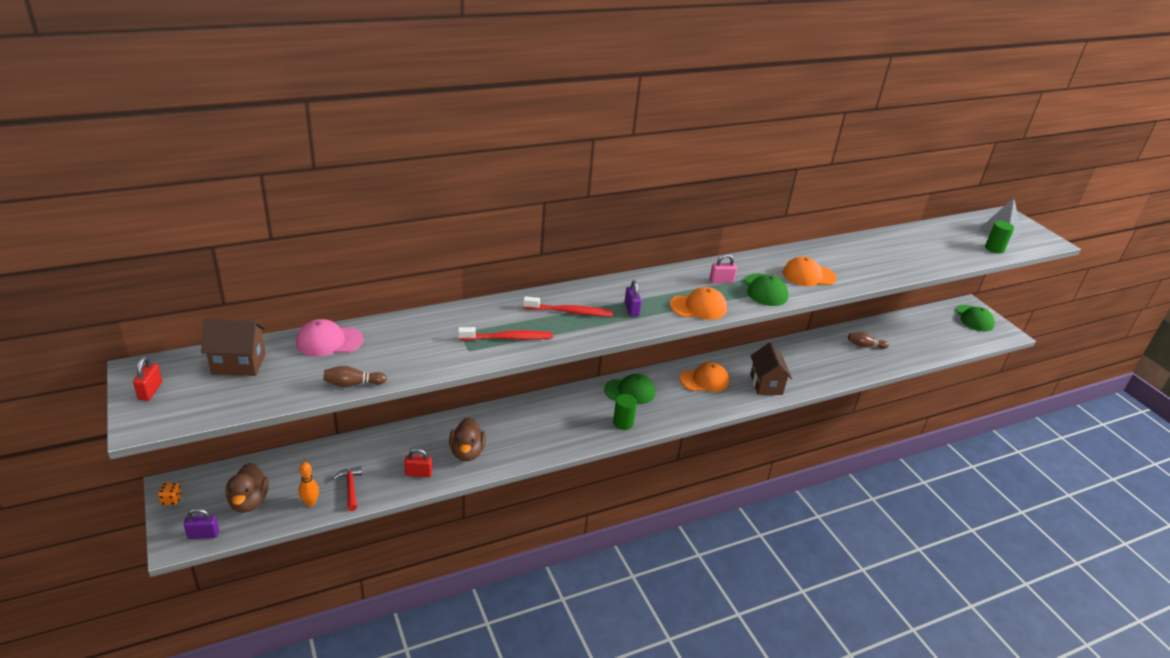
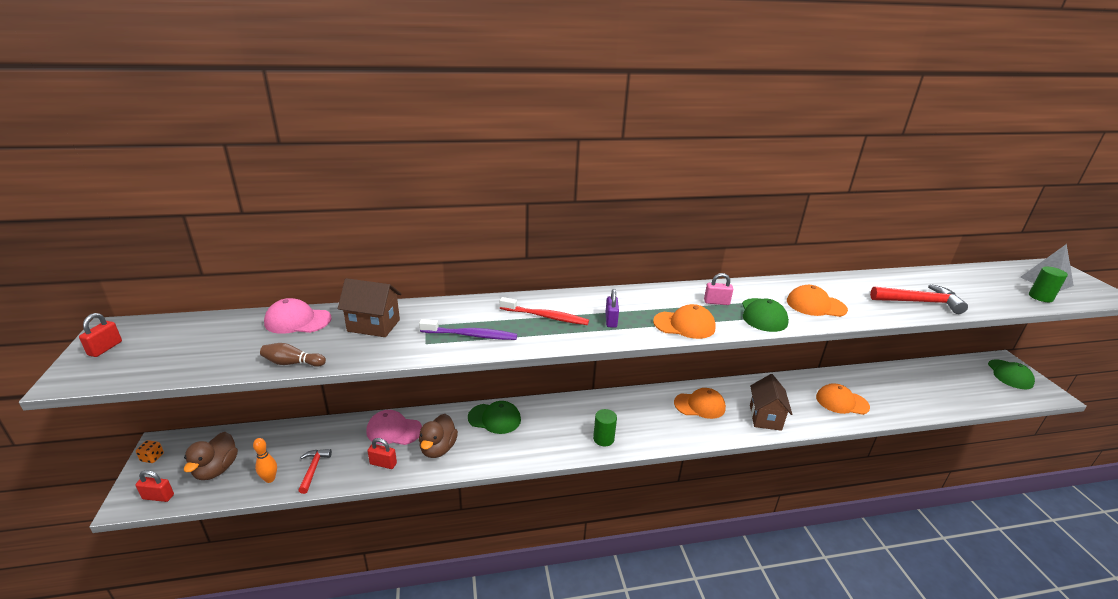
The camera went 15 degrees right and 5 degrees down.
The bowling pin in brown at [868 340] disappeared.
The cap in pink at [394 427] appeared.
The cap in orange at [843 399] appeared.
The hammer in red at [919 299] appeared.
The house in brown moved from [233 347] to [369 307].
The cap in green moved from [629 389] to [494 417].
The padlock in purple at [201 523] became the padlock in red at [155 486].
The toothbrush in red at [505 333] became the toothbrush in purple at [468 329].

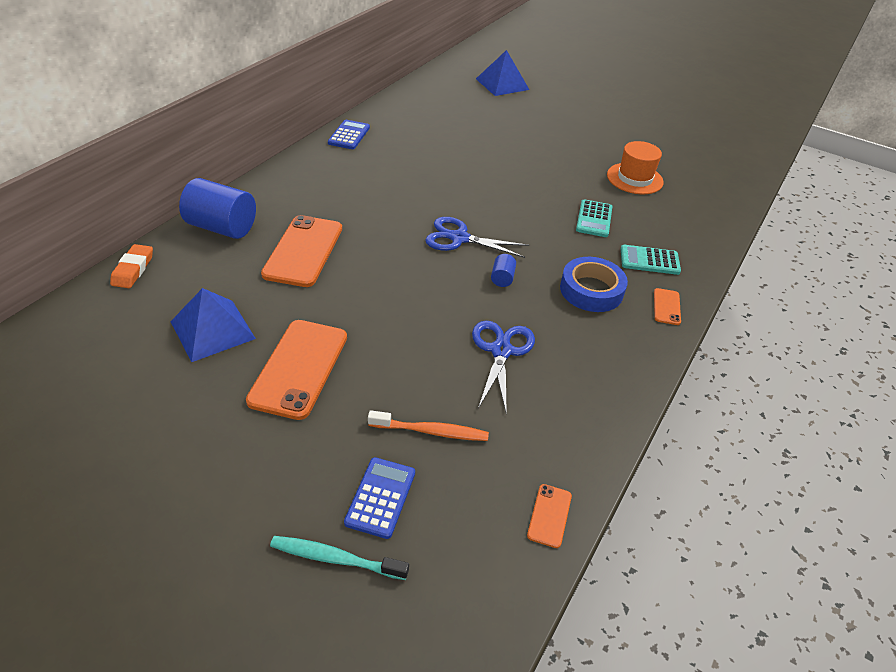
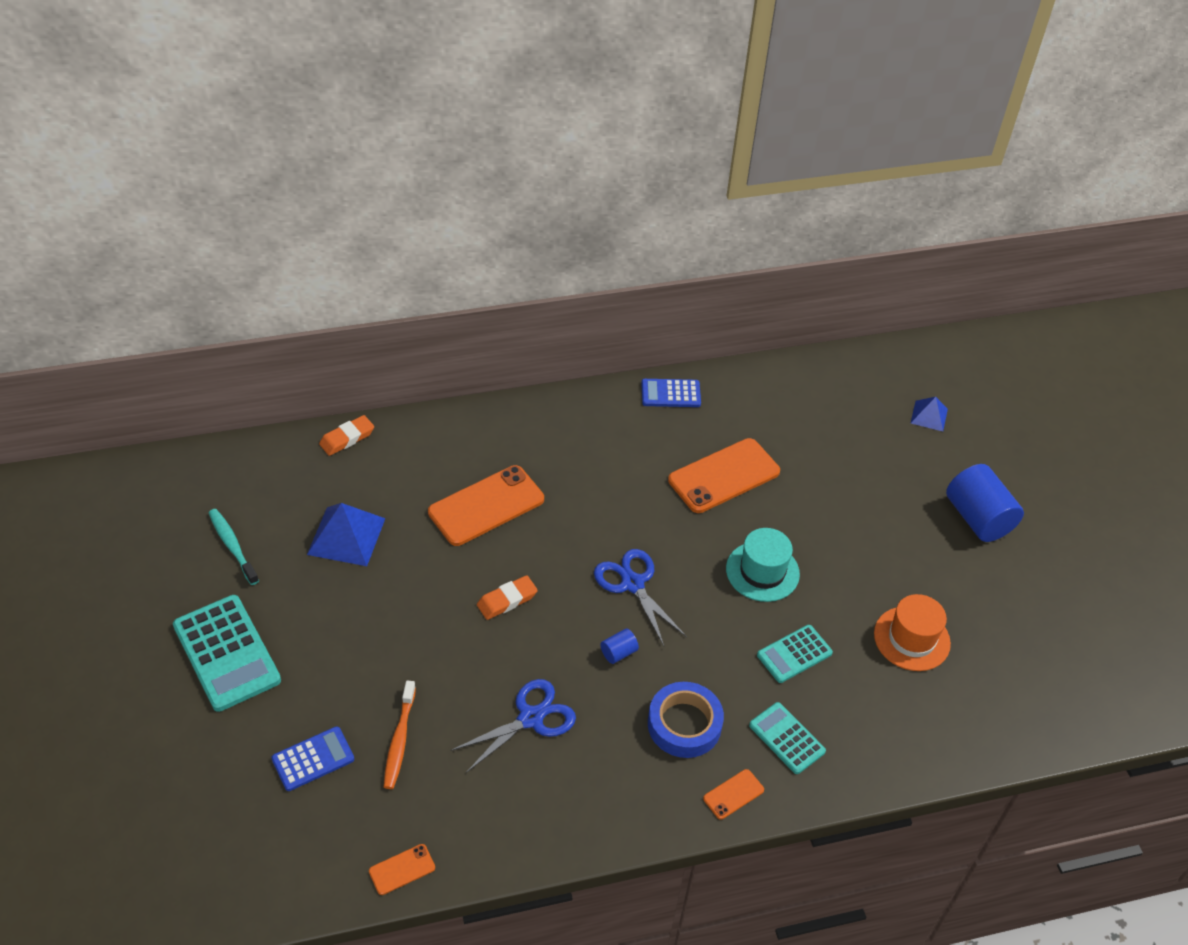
The camera went 45 degrees right and 5 degrees up.
The calculator in turquoise at [227 653] appeared.
The eraser in orange at [507 597] appeared.
The hat in turquoise at [763 565] appeared.
The cylinder in blue moved from [217 208] to [985 503].
The phone in orange moved from [296 370] to [724 475].
The toothbrush in turquoise moved from [339 558] to [234 547].
The calculator in blue at [349 134] turned 150 degrees counterclockwise.
The toothbrush in orange at [428 425] turned 45 degrees clockwise.
The pyramid in blue at [502 73] changed to 0.58 times the size.

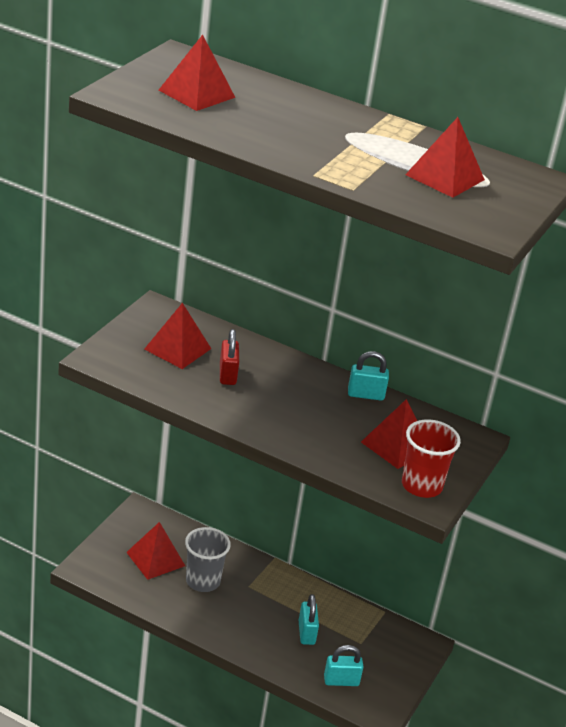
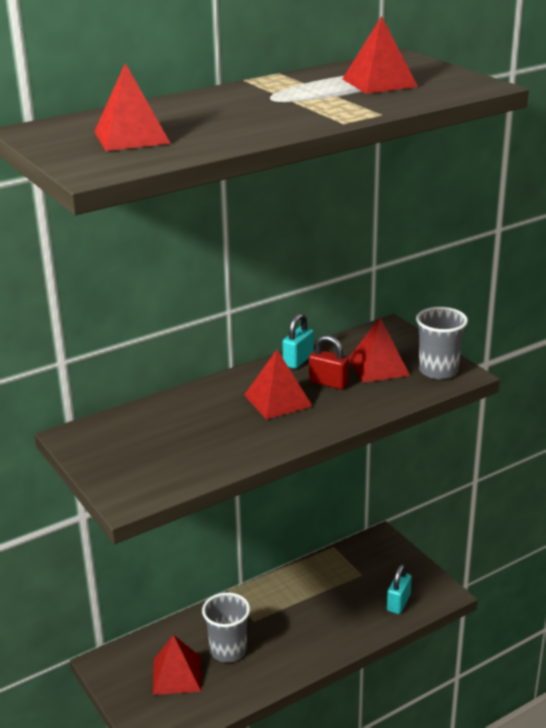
The camera went 55 degrees left and 5 degrees down.
The padlock in turquoise at [309 619] disappeared.
The pyramid in red moved from [177 336] to [278 385].
The padlock in red moved from [229 357] to [329 362].
The cup in red at [431 458] became the cup in grey at [442 343].

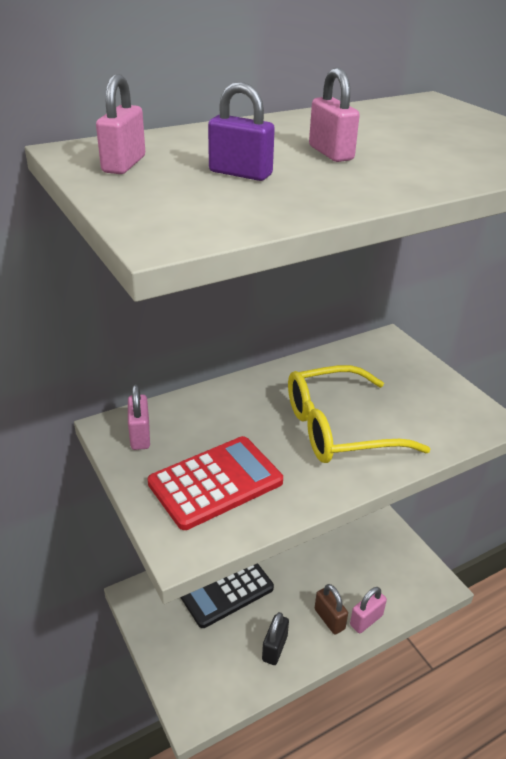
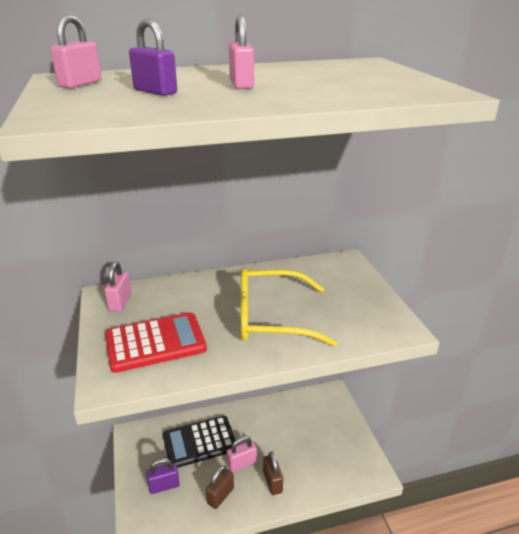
The camera went 15 degrees right and 5 degrees down.
The padlock in purple at [163 476] appeared.
The padlock in pink moved from [368 610] to [242 454].
The padlock in black at [275 638] became the padlock in brown at [220 487].

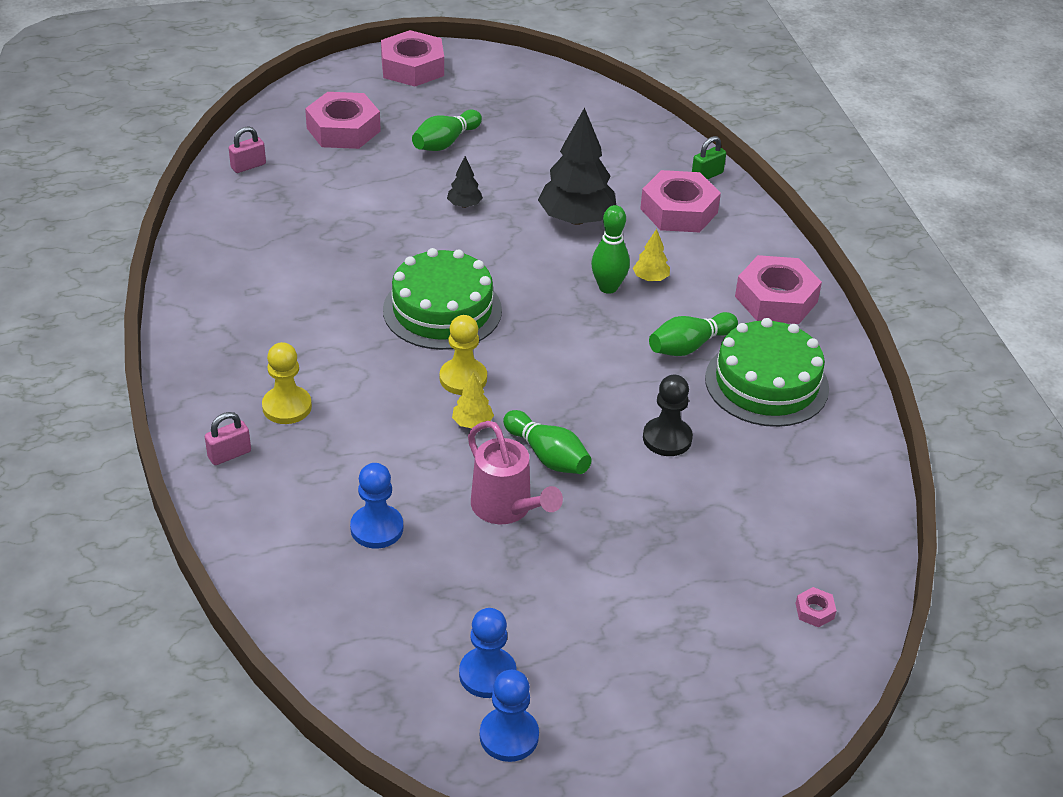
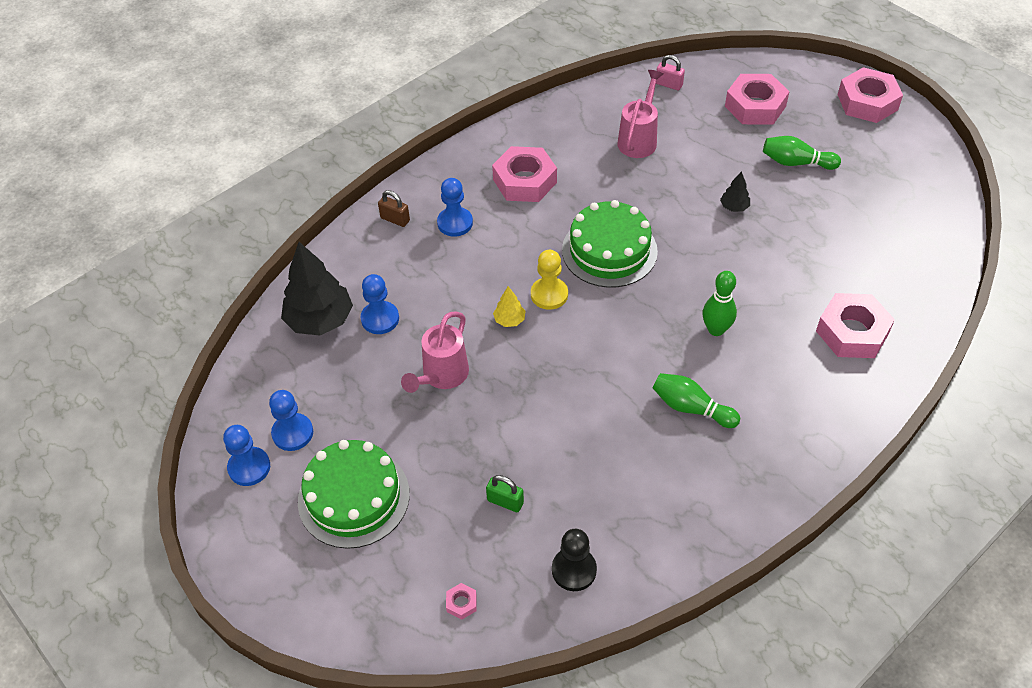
The camera went 65 degrees right and 10 degrees up.
The bowling pin in green at [547 442] disappeared.
The tree in yellow at [651 255] disappeared.
The watering can in pink at [640 114] appeared.
The tree in black moved from [577 166] to [317 288].
The pawn in black moved from [668 415] to [574 560].
The padlock in green moved from [709 158] to [505 493].
The cake in green moved from [767 372] to [354 494].
The nut in pink moved from [778 289] to [524 174].
The padlock in pink at [228 438] became the padlock in brown at [394 208].
The pawn in yellow at [287 383] became the pawn in blue at [455 207].

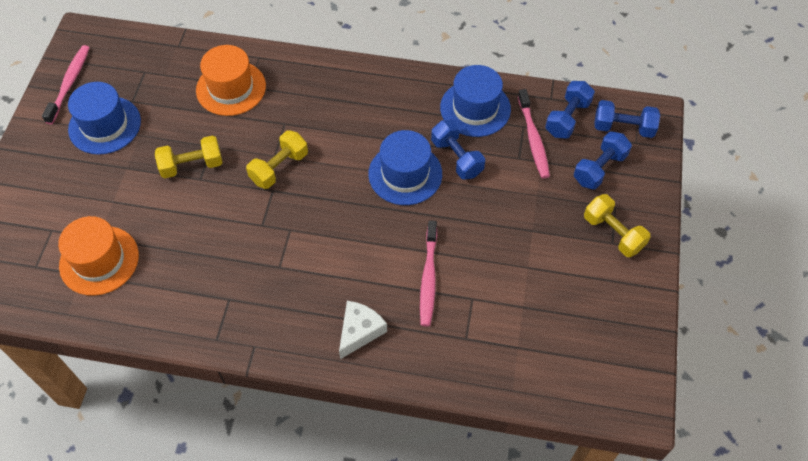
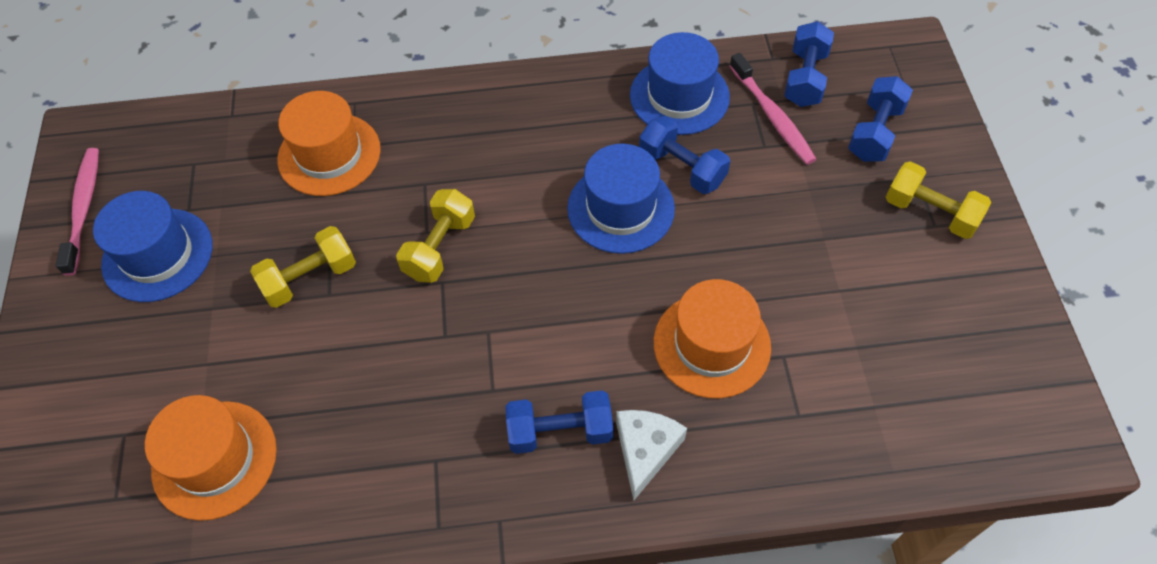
The camera went 15 degrees left and 0 degrees up.
The dumbbell in blue moved from [627 119] to [559 422].
The toothbrush in pink at [428 273] was replaced by the hat in orange at [712 338].

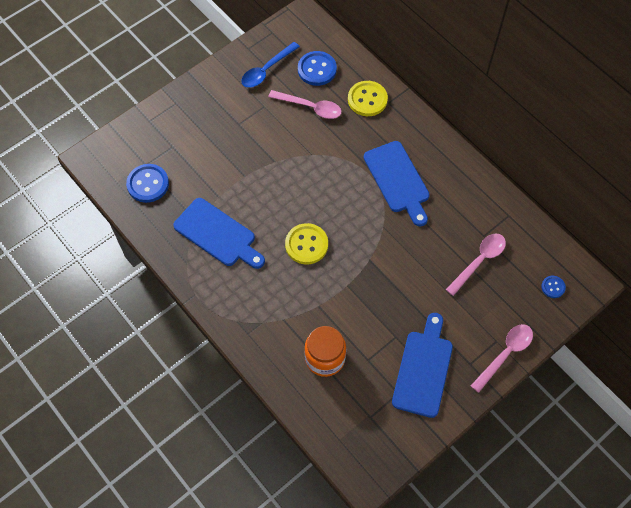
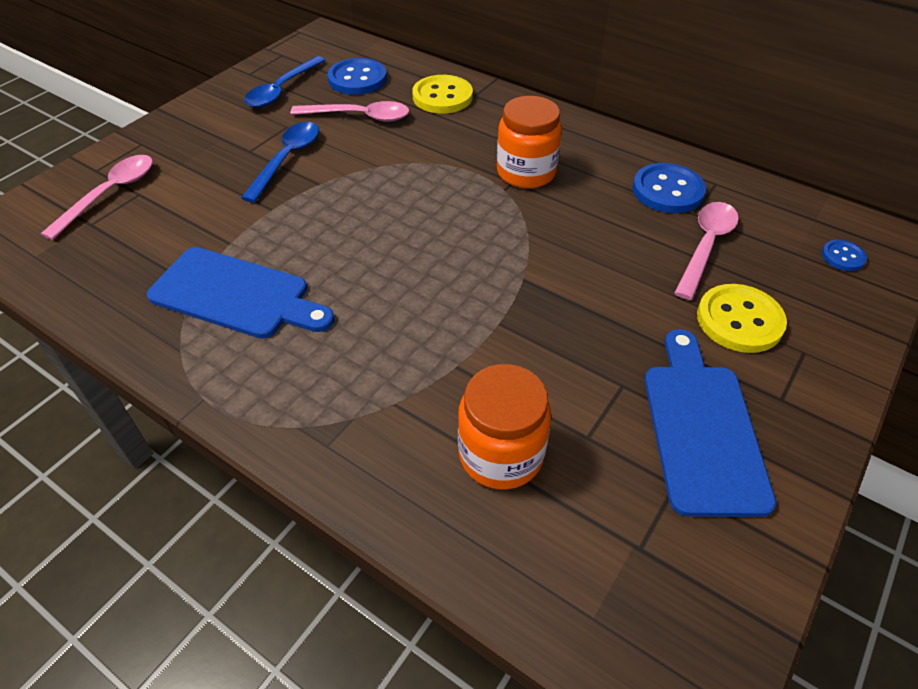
The camera went 15 degrees left and 15 degrees down.
The spoon in blue at [280 162] appeared.
The button in blue moved from [147 183] to [669 188].
The button in yellow moved from [306 243] to [742 318].
The spoon in pink moved from [502 358] to [97 197].
The cutting board in blue at [397 183] was replaced by the jar in orange at [529 142].

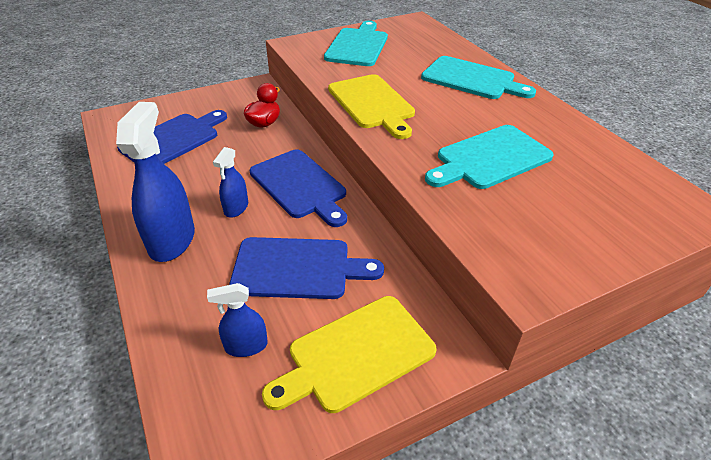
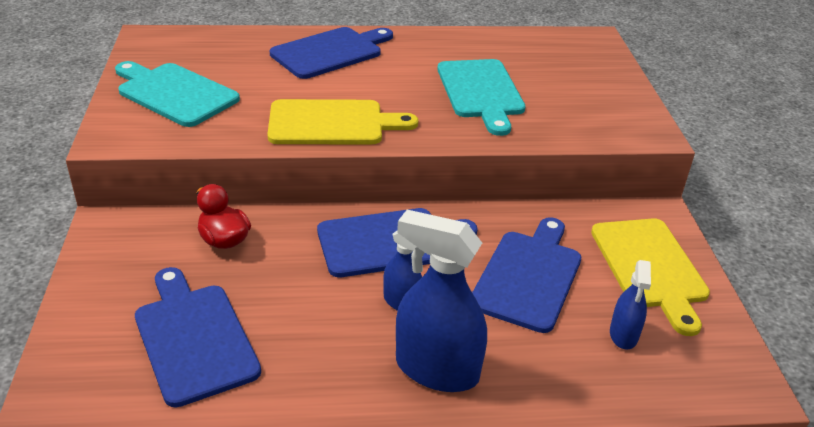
The camera went 70 degrees left and 5 degrees down.
The cutting board in turquoise at [478 77] became the cutting board in blue at [331 53].

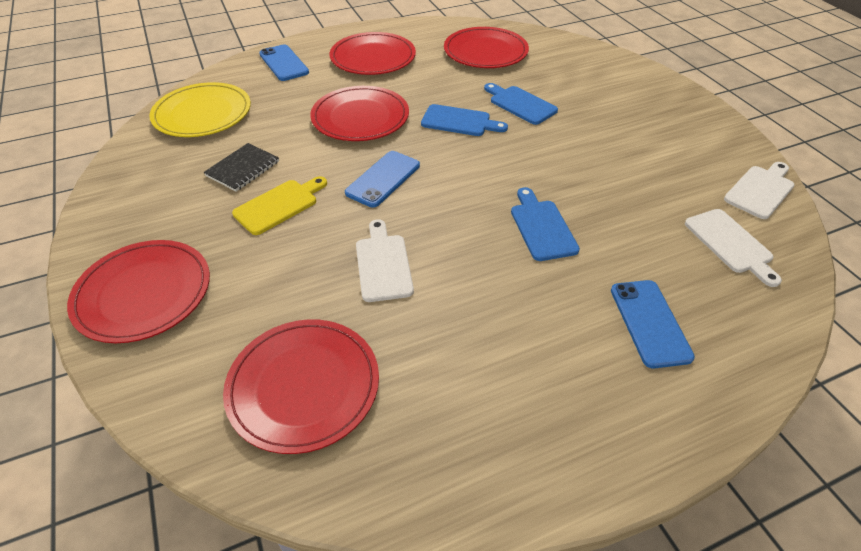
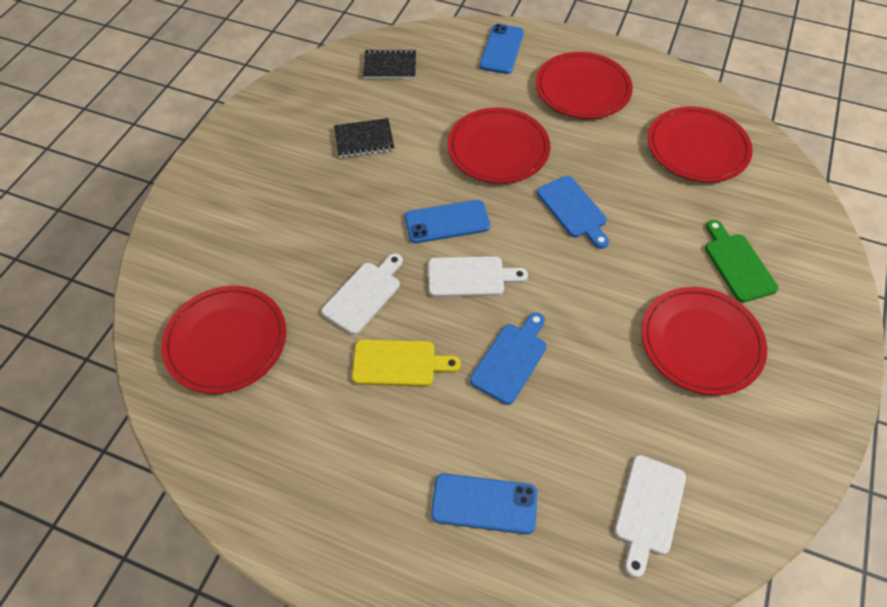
The camera went 45 degrees right and 10 degrees up.
The cutting board in blue at [521 104] disappeared.
The cutting board in green at [741 261] appeared.
The plate in red moved from [138 291] to [704 341].
The cutting board in yellow moved from [279 205] to [406 363].
The cutting board in white moved from [759 190] to [478 276].
The plate in yellow at [200 109] was replaced by the notebook in black at [389 64].
The phone in blue at [653 324] turned 60 degrees clockwise.

